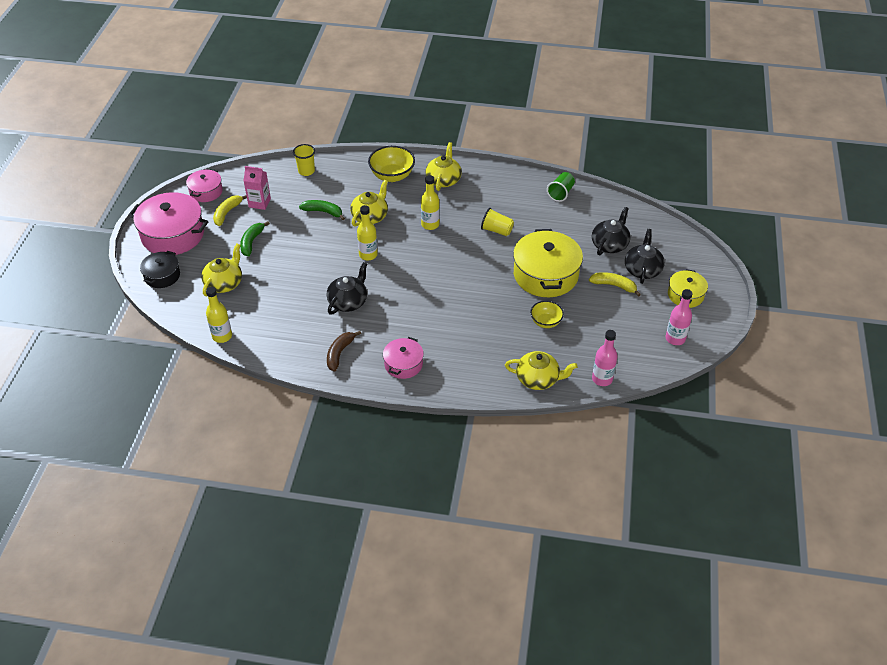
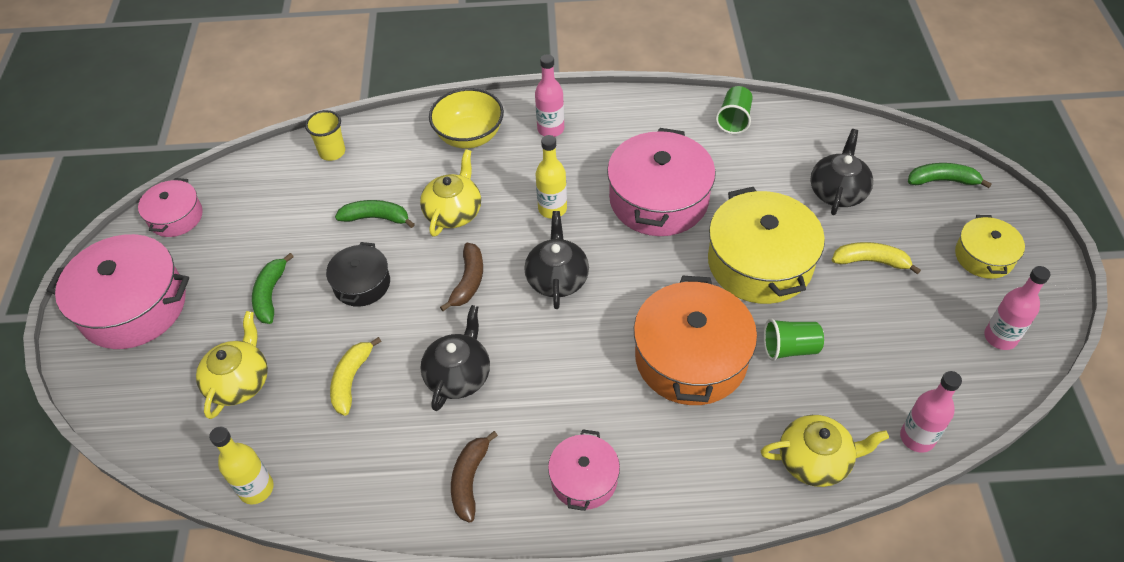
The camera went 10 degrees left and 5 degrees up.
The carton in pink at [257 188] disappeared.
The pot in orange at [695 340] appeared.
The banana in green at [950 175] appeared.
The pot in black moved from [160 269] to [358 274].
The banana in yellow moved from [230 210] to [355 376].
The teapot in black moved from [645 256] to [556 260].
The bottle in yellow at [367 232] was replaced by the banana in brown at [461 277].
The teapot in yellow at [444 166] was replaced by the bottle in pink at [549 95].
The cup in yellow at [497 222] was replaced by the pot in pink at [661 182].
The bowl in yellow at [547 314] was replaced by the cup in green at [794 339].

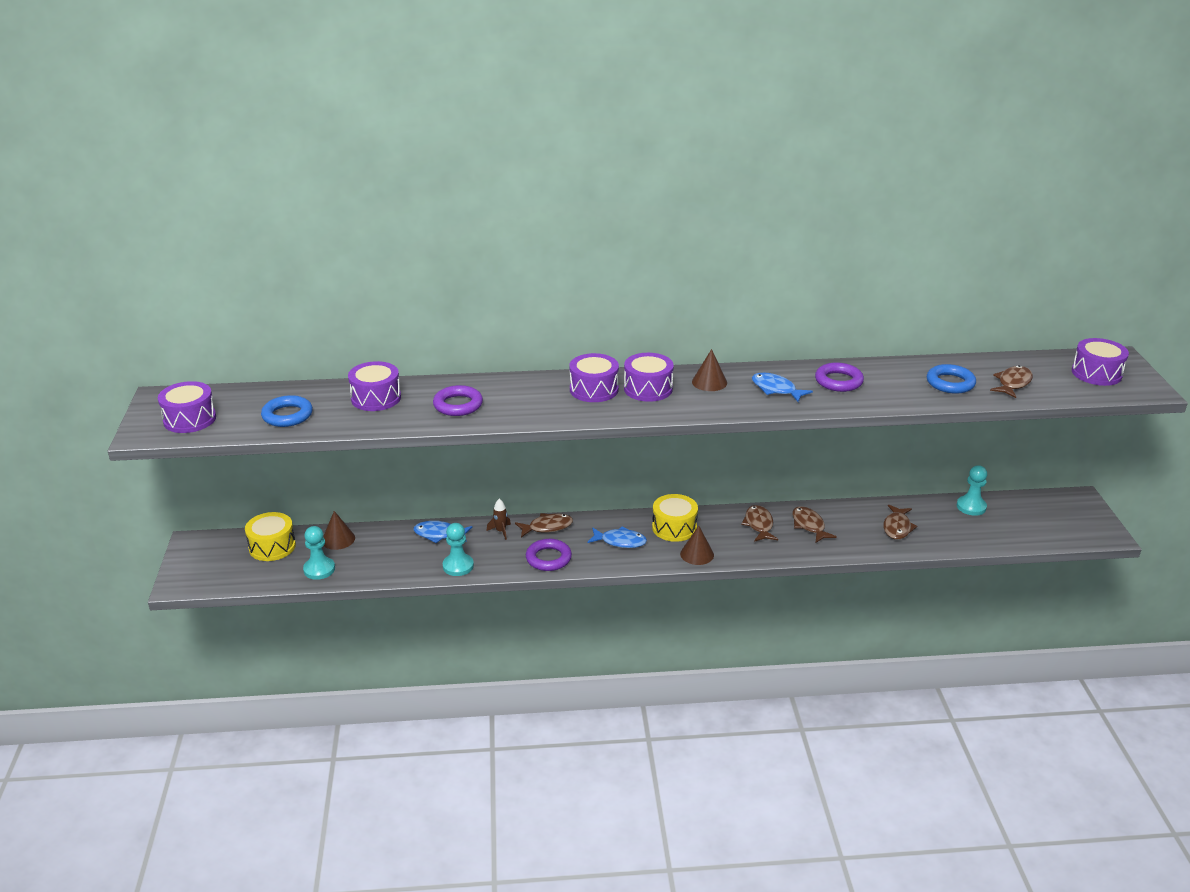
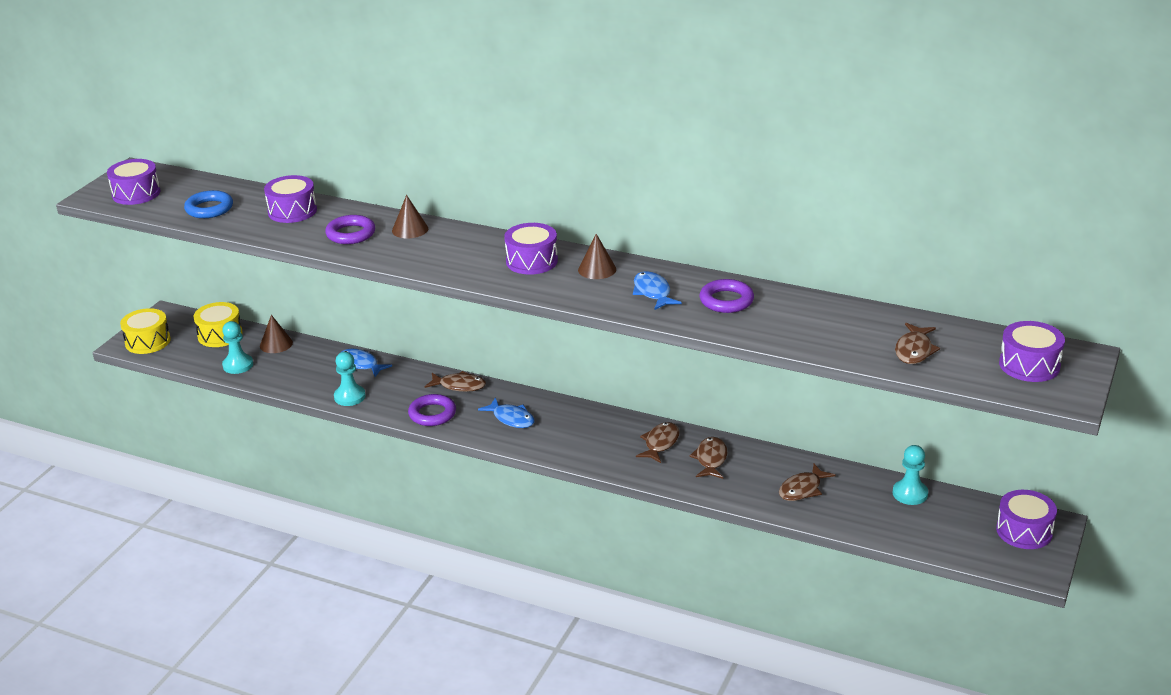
The camera went 30 degrees right and 0 degrees up.
The rocket in brown at [499 519] disappeared.
The ring in blue at [951 379] disappeared.
The drum in purple moved from [594 377] to [1026 519].
The drum in yellow moved from [675 518] to [145 331].
The cone in brown moved from [697 545] to [410 216].
The fish in brown at [1011 381] turned 135 degrees clockwise.

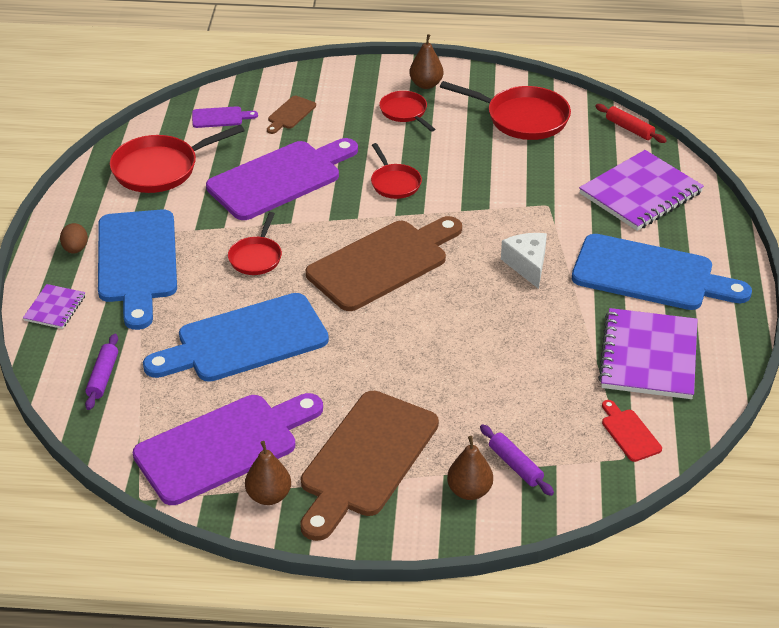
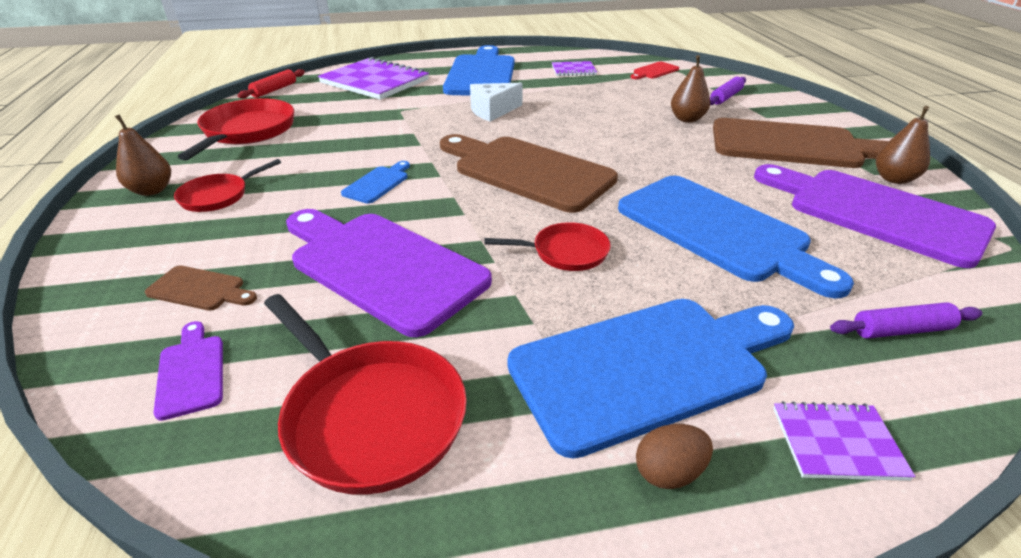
The camera went 105 degrees left and 5 degrees down.
The pear in brown moved from [470 468] to [690 89].
The pan in red at [396 171] was replaced by the cutting board in blue at [375 182].
The notebook in purple at [647 353] changed to 0.50 times the size.

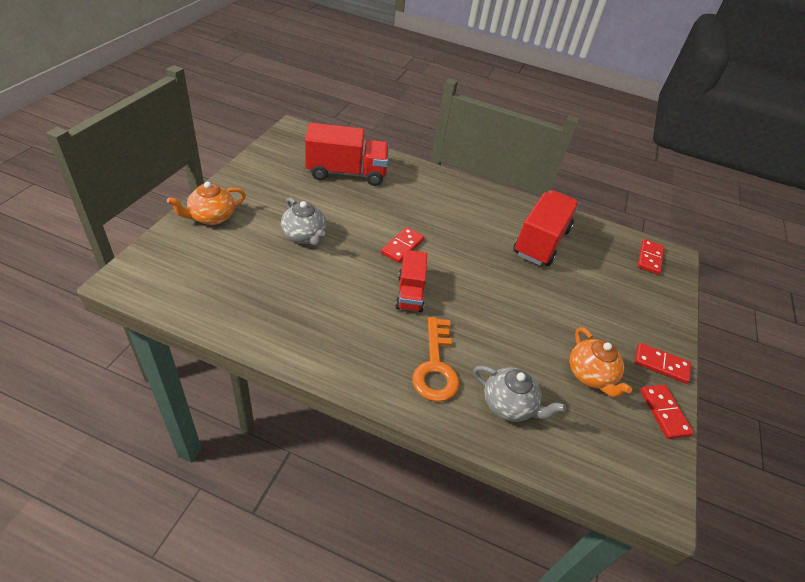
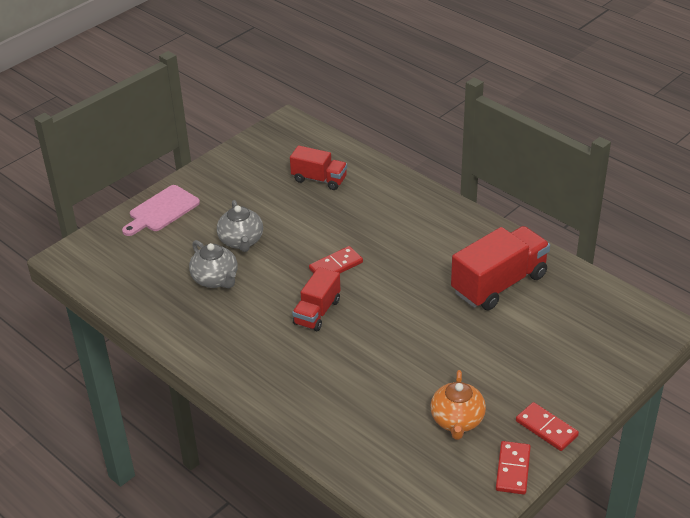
The camera went 30 degrees right and 5 degrees down.
The key in orange at [436 359] disappeared.
The domino in red at [650 257] disappeared.
The teapot in grey moved from [520 394] to [213 264].
The teapot in orange at [206 203] was replaced by the cutting board in pink at [161 210].
The truck in red at [347 154] changed to 0.60 times the size.

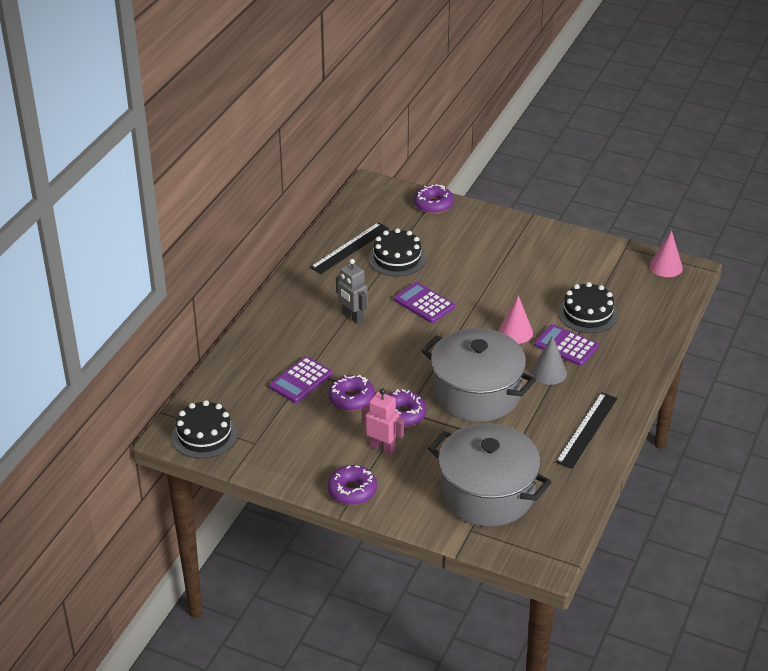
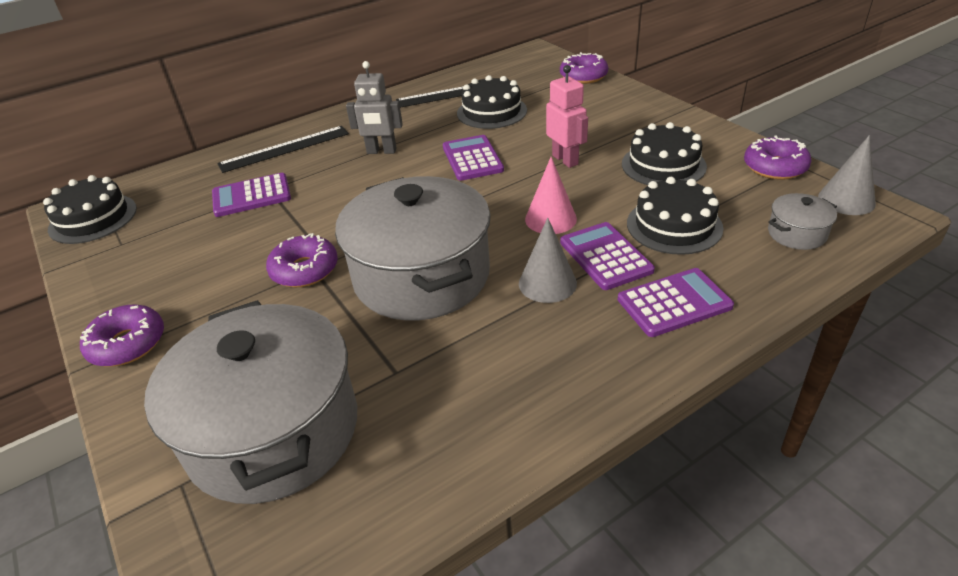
The camera went 35 degrees right and 0 degrees up.
The calculator in purple at [675 302] appeared.
The cake in black at [664 153] appeared.
The pot in grey at [802 221] appeared.
The donut in purple moved from [351 393] to [778 158].
The robot in pink moved from [383 421] to [567 116].
The ruler in black moved from [586 430] to [283 149].
The cone in pink at [666 254] became the cone in grey at [847 175].
The robot in grey at [352 291] turned 75 degrees counterclockwise.

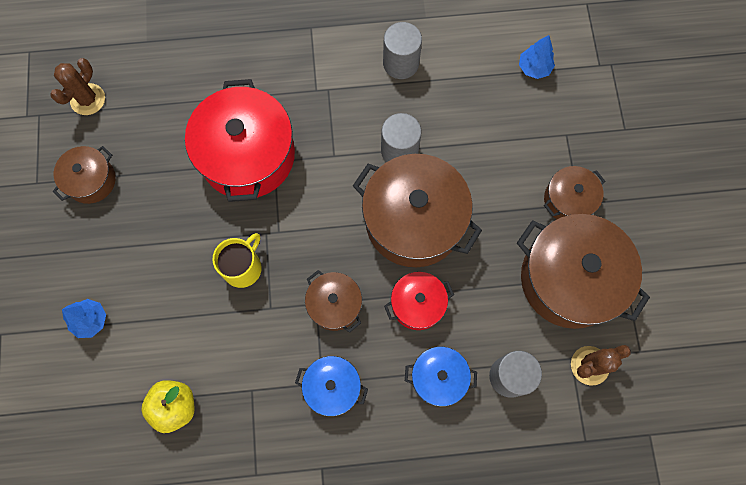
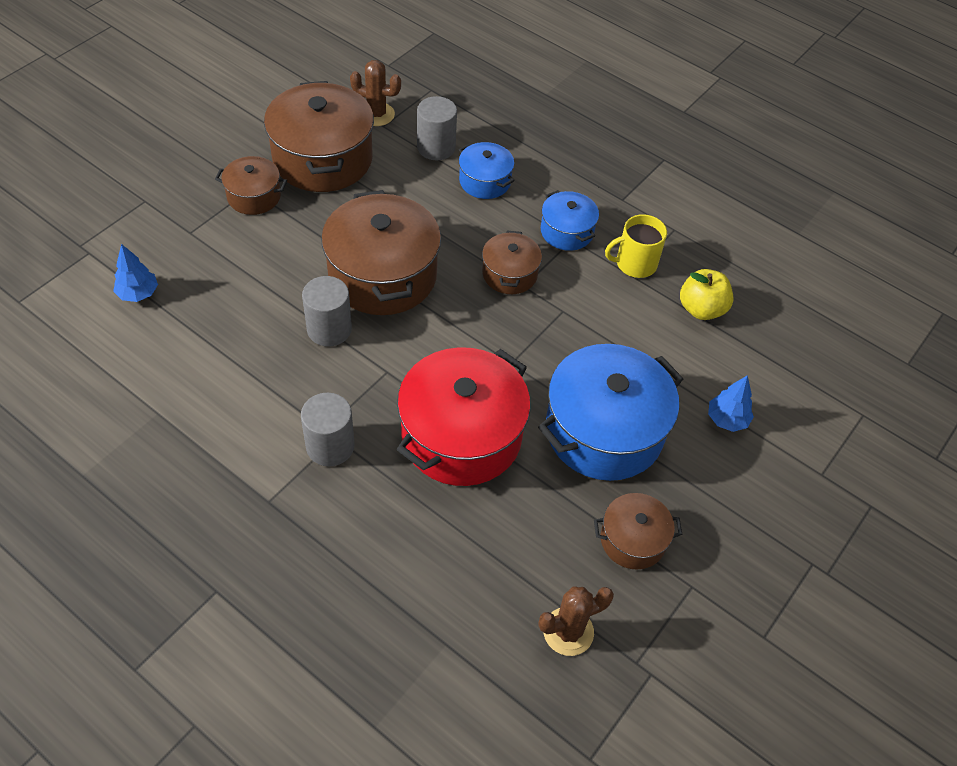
The camera went 140 degrees left and 20 degrees down.
The pot in red at [419 301] disappeared.
The pot in blue at [610 412] appeared.
The mug in yellow moved from [237 260] to [636 246].
The cylinder in grey moved from [402 50] to [328 429].

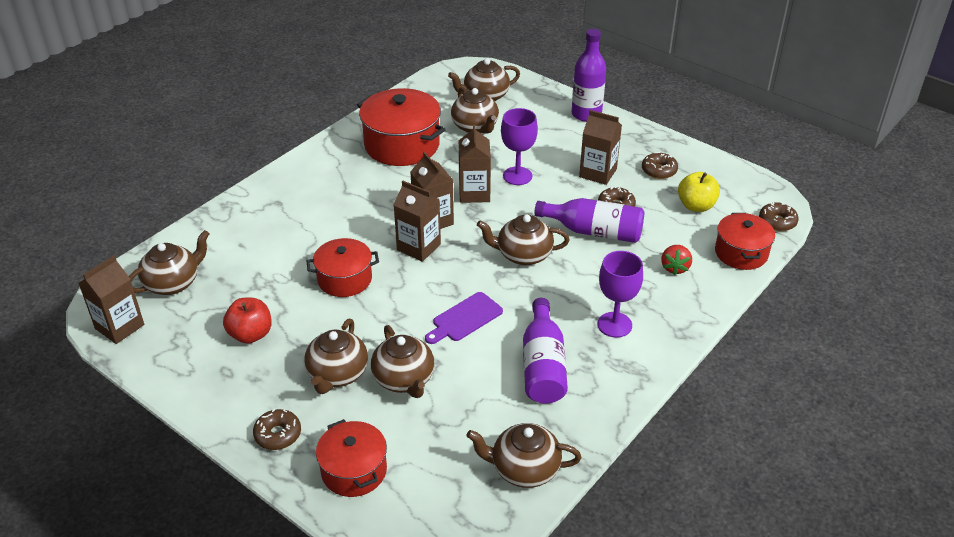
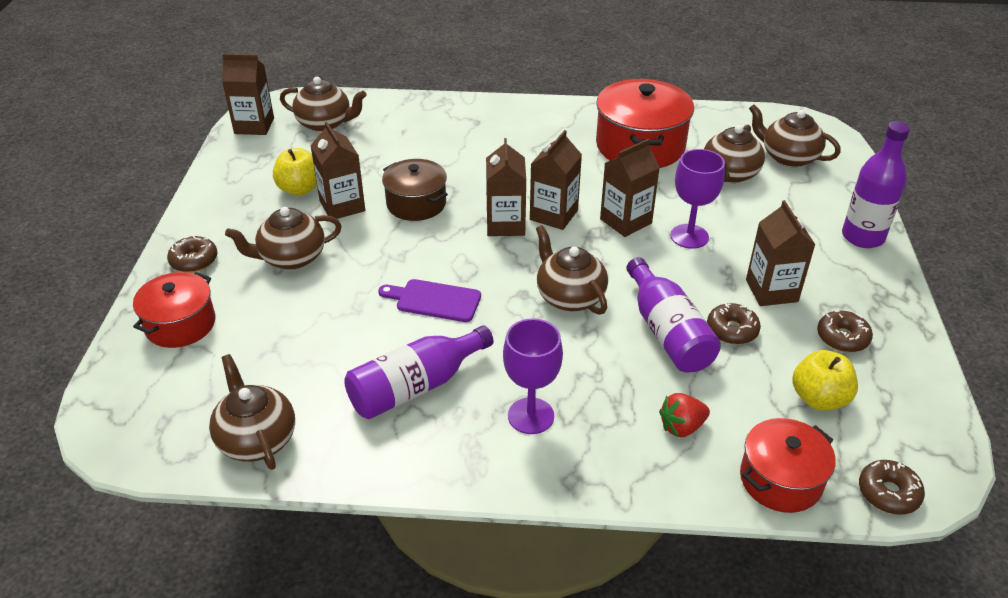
The camera went 55 degrees right and 0 degrees up.
The teapot in brown at [402 361] disappeared.
The carton in brown at [337 170] appeared.
The apple in red at [247 321] became the apple in yellow at [295 172].
The pot in red at [343 267] became the pot in brown at [415 190].

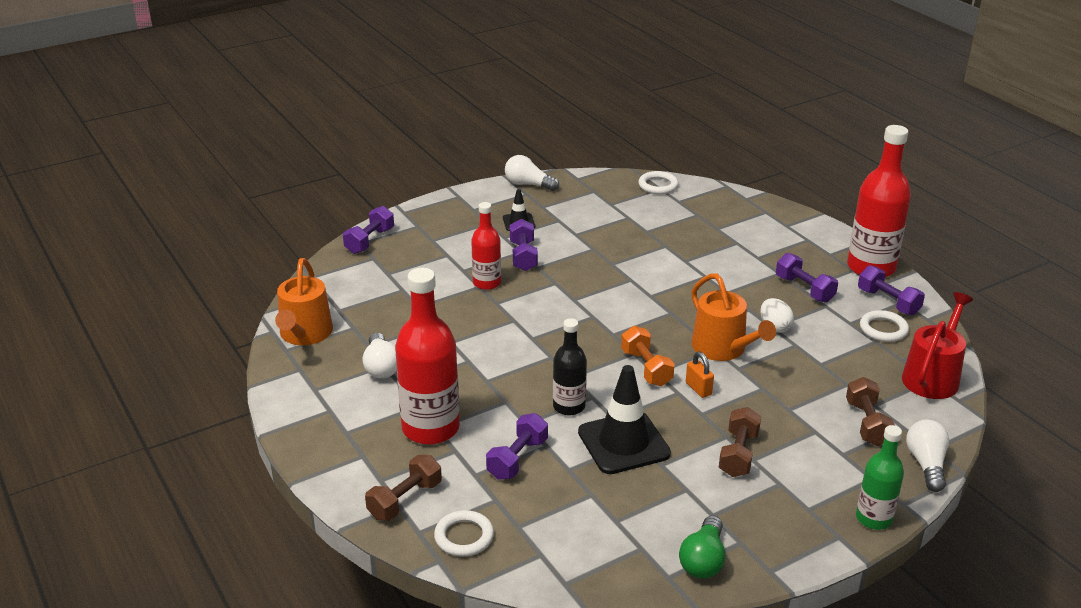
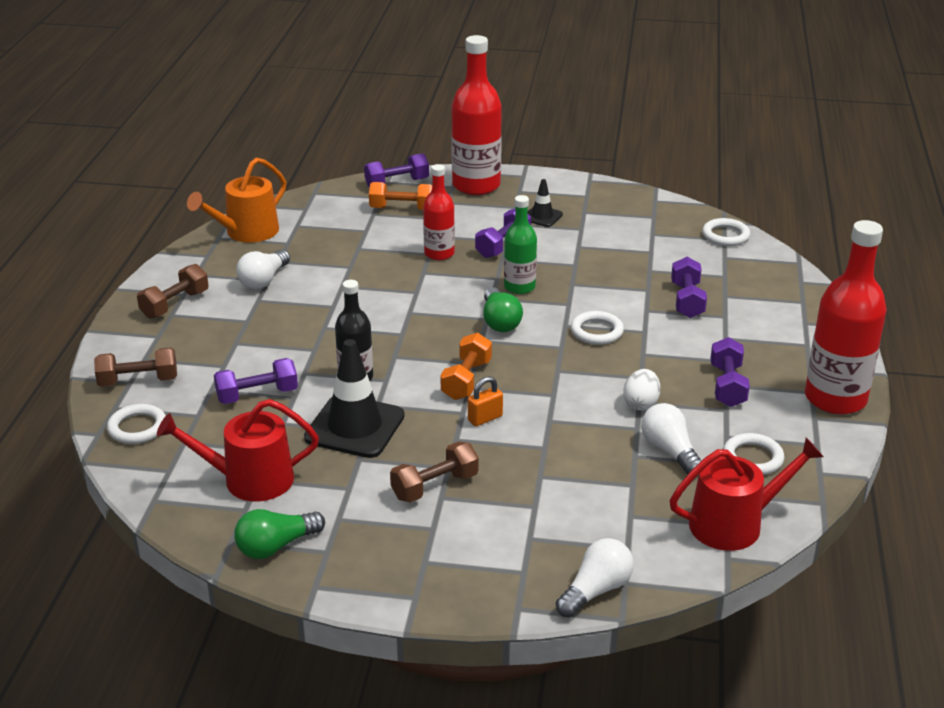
The camera went 40 degrees right and 0 degrees up.
The watering can in orange at [733 317] disappeared.
The watering can in red at [238 450] appeared.
The dumbbell in orange at [400 196] appeared.
The light bulb in green at [503 309] appeared.
The ring in white at [597 328] appeared.
The bottle in red moved from [427 356] to [476 115].
The light bulb in white moved from [532 173] to [671 439].
The dumbbell in brown moved from [870 411] to [173 291].
The bottle in green moved from [880 477] to [520 244].
The dumbbell in purple moved from [891 290] to [689 287].
The padlock in orange at [700 375] turned 45 degrees clockwise.

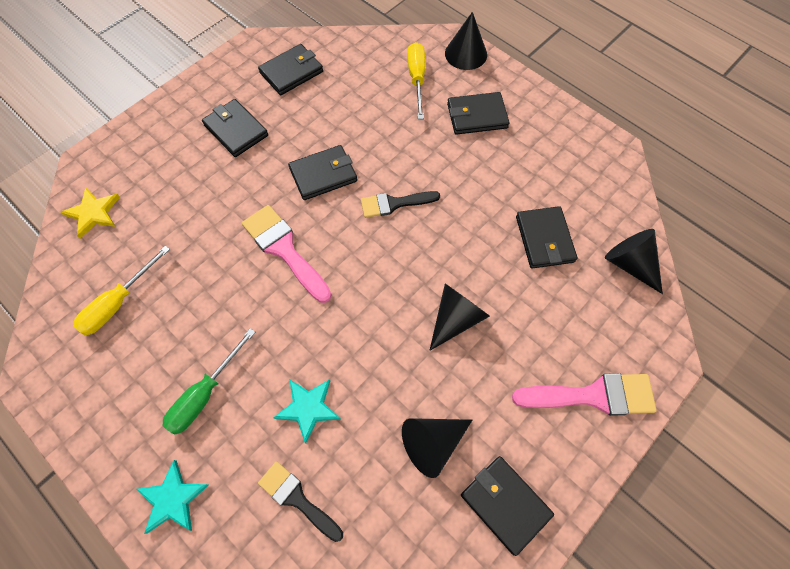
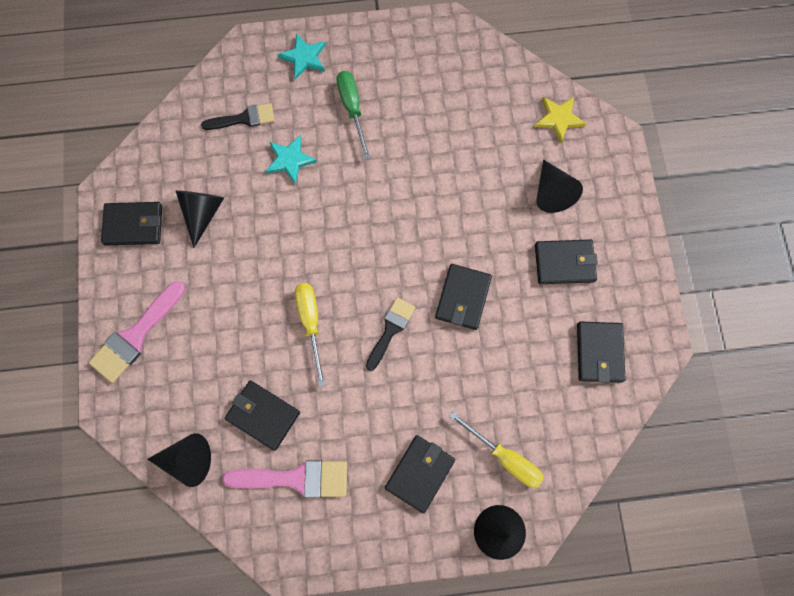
The camera went 130 degrees right and 10 degrees up.
The screwdriver in yellow moved from [121 290] to [310 335].
The brush in pink moved from [286 254] to [284 479].
The cone in black moved from [459 317] to [559 186].

